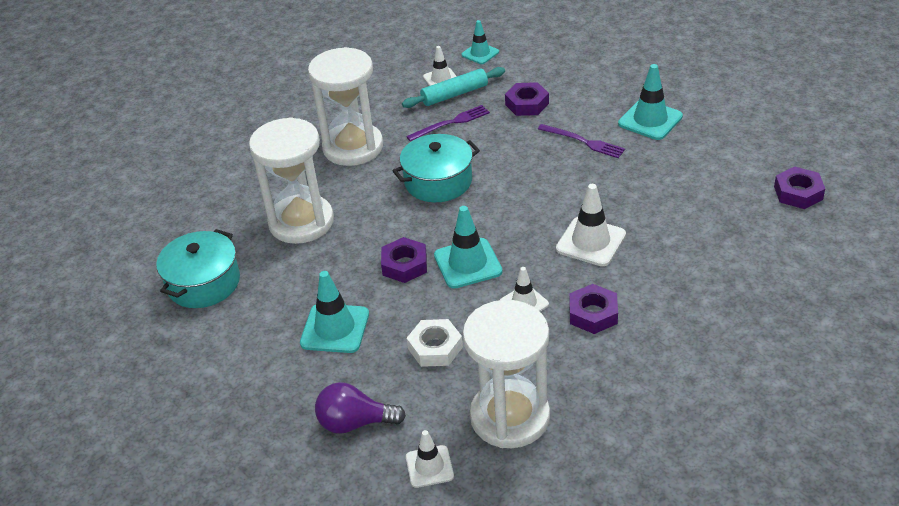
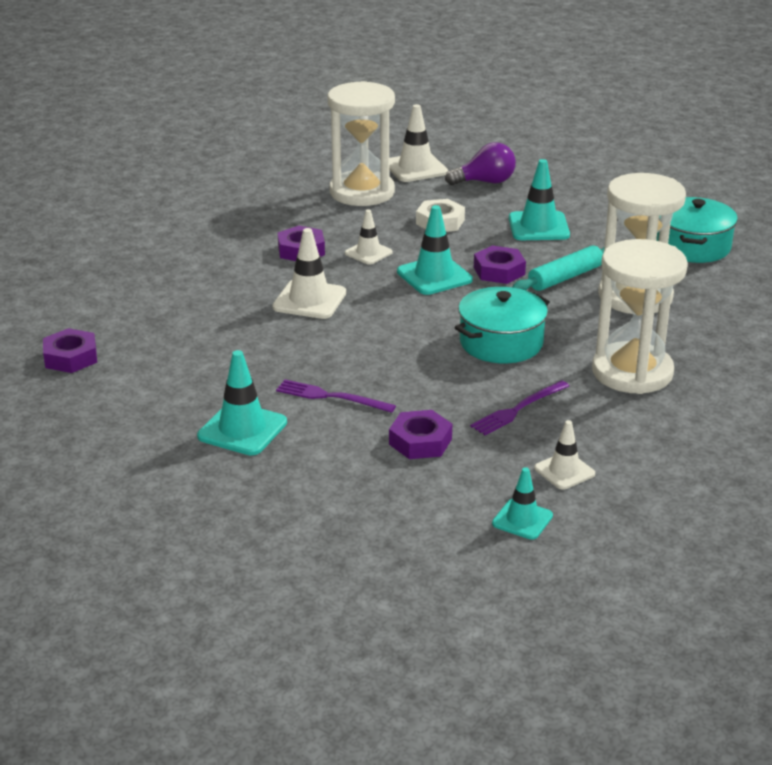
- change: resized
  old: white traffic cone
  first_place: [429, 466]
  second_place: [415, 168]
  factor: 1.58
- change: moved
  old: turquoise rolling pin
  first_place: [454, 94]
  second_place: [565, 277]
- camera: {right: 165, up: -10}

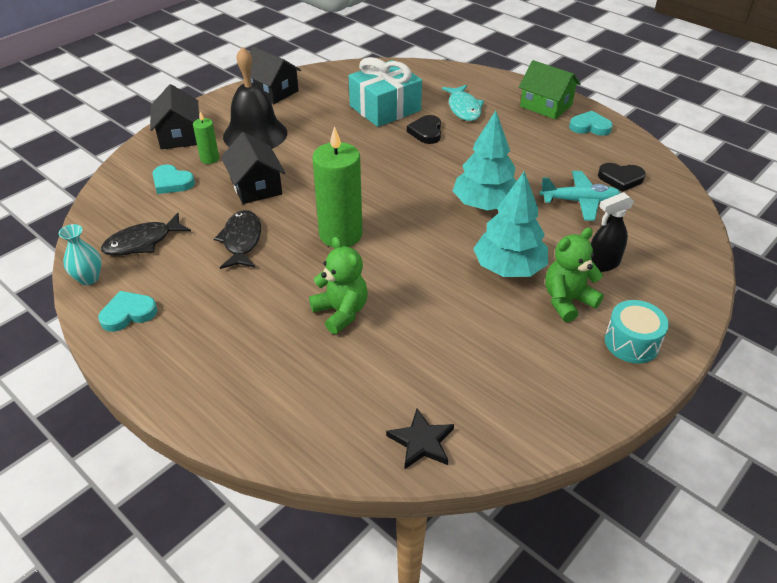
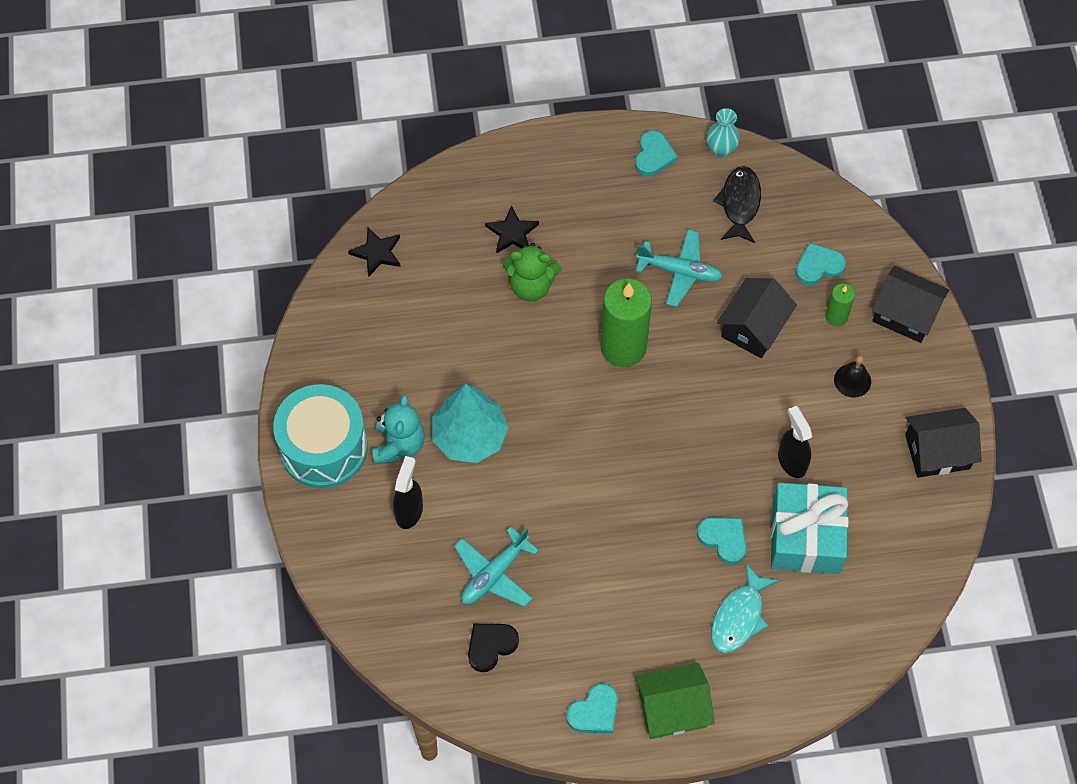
- change: resized
  old: turquoise drum
  first_place: [631, 343]
  second_place: [324, 448]
  factor: 1.74
- change: recoloured
  old: green teddy bear
  new: turquoise teddy bear
  first_place: [567, 301]
  second_place: [399, 445]
- change: added
  new: black star
  second_place: [512, 233]
- change: replaced
  old: black fish
  new: turquoise plane
  first_place: [241, 241]
  second_place: [679, 272]
- change: recoloured
  old: black heart
  new: turquoise heart
  first_place: [426, 132]
  second_place: [723, 539]
- change: turned
  old: turquoise fish
  first_place: [463, 108]
  second_place: [739, 616]
  degrees: -90
- change: turned
  old: black house
  first_place: [256, 186]
  second_place: [754, 327]
  degrees: -75
- change: added
  new: black spray bottle
  second_place: [792, 461]
- change: resized
  old: black bell
  first_place: [255, 134]
  second_place: [852, 380]
  factor: 0.46
- change: removed
  old: turquoise tree
  first_place: [484, 204]
- camera: {right: 130, up: 20}

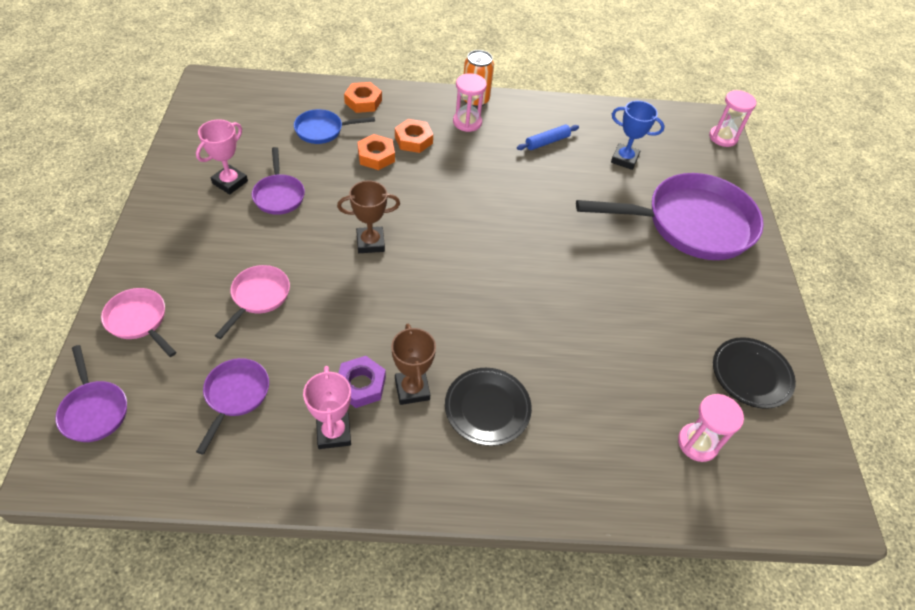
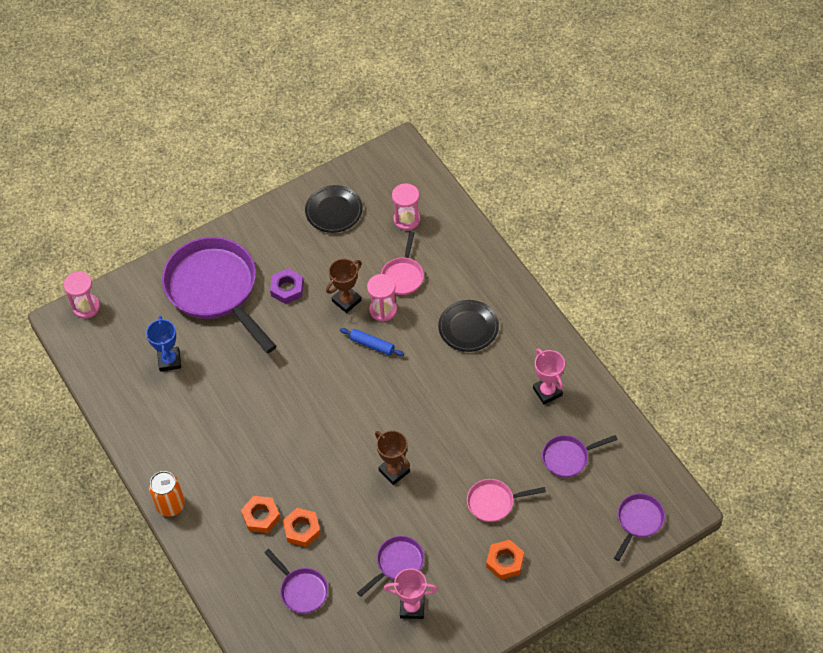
- change: recoloured
  old: blue pan
  new: purple pan
  first_place: [322, 130]
  second_place: [302, 590]
- change: moved
  old: purple nut
  first_place: [361, 385]
  second_place: [287, 289]
- change: moved
  old: brown trophy
  first_place: [412, 389]
  second_place: [346, 301]
- change: moved
  old: blue rolling pin
  first_place: [547, 142]
  second_place: [372, 345]
- change: moved
  old: pink hourglass
  first_place: [467, 122]
  second_place: [383, 310]
- change: moved
  old: pink pan
  first_place: [139, 320]
  second_place: [403, 276]
- change: moved
  old: orange nut
  first_place: [363, 101]
  second_place: [505, 562]
- change: turned
  old: pink trophy
  first_place: [333, 433]
  second_place: [547, 392]
  degrees: -75
- camera: {right: -115, up: 5}

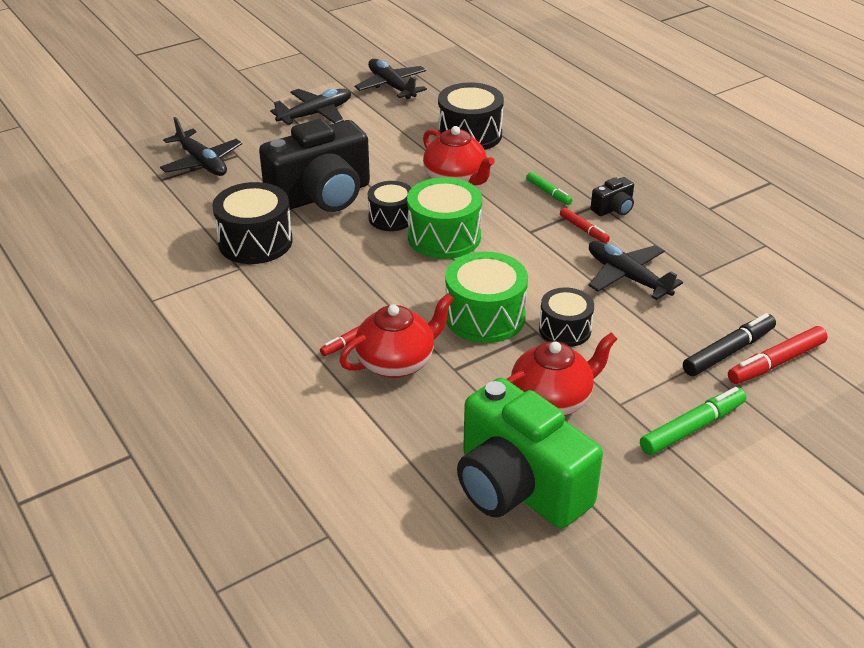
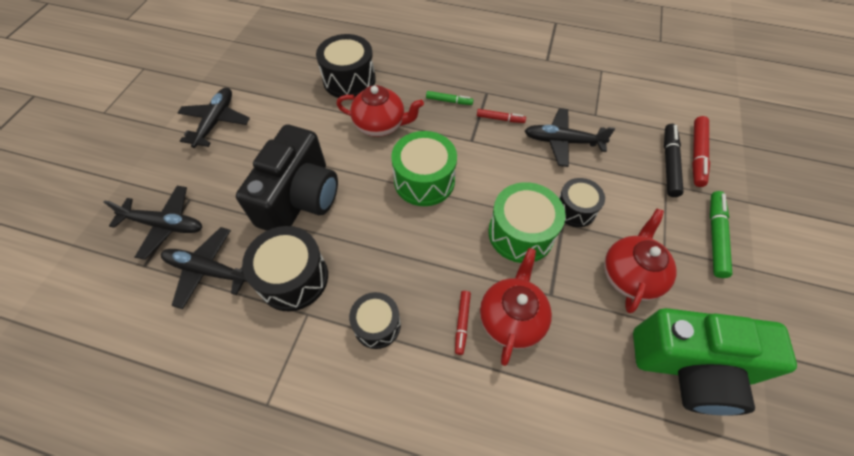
- change: moved
  old: black plane
  first_place: [391, 86]
  second_place: [208, 270]
- change: moved
  old: black drum
  first_place: [391, 218]
  second_place: [377, 325]
- change: removed
  old: black camera
  first_place: [613, 209]
- camera: {right: -40, up: 20}

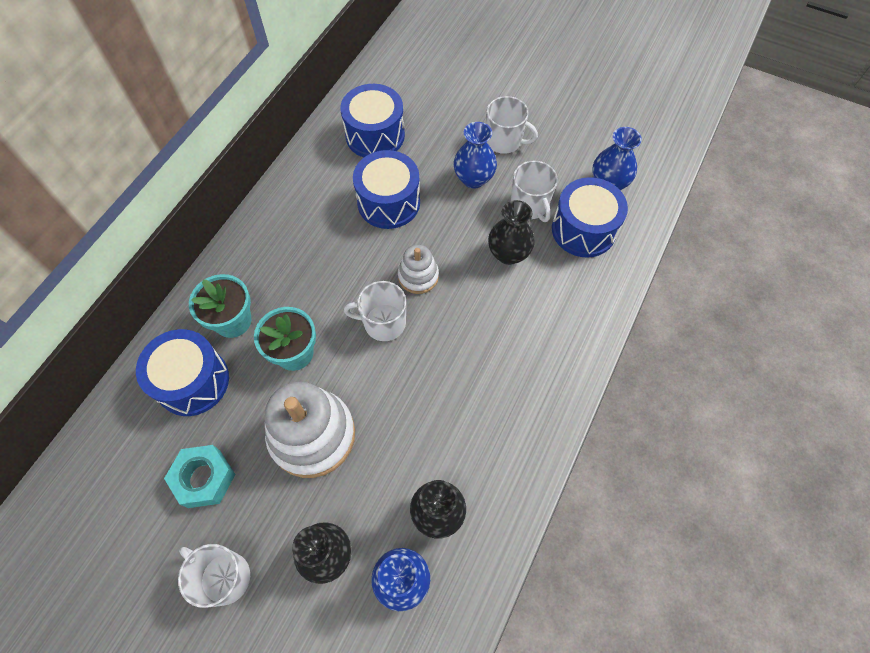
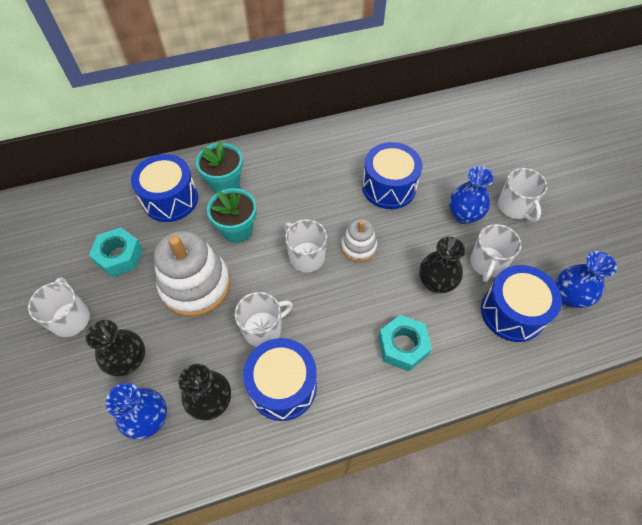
- change: added
  new: white mug
  second_place: [263, 329]
- change: moved
  old: blue drum
  first_place: [375, 135]
  second_place: [283, 386]
- change: added
  new: turquoise nut
  second_place: [402, 346]
- camera: {right: 45, up: -5}

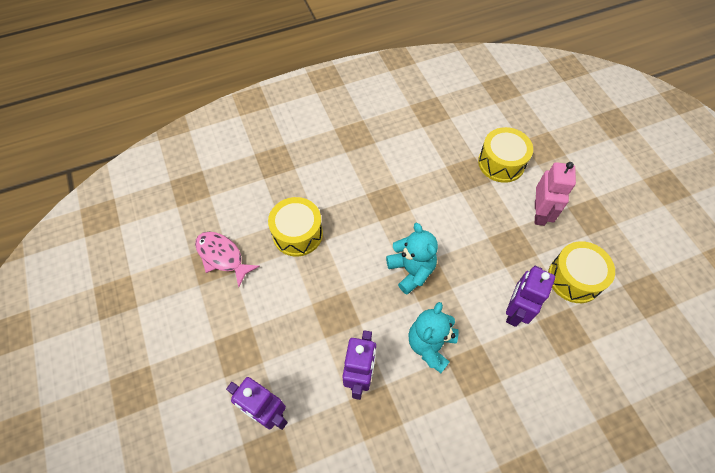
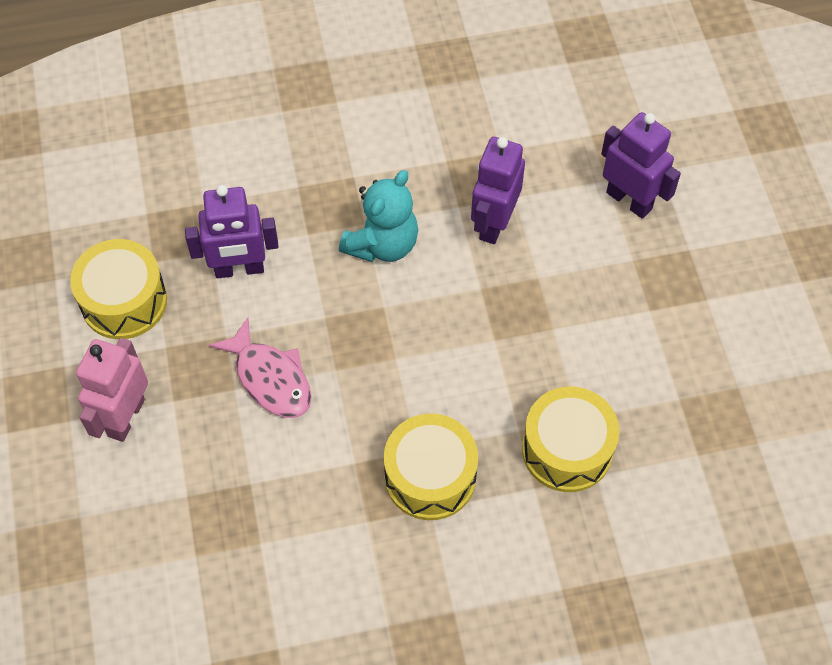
- change: turned
  old: purple robot
  first_place: [515, 311]
  second_place: [239, 269]
  degrees: 45
- change: moved
  old: pink fish
  first_place: [222, 256]
  second_place: [270, 378]
- change: moved
  old: yellow drum
  first_place: [501, 163]
  second_place: [430, 477]
- change: removed
  old: turquoise teddy bear
  first_place: [411, 270]
- camera: {right: -170, up: 0}

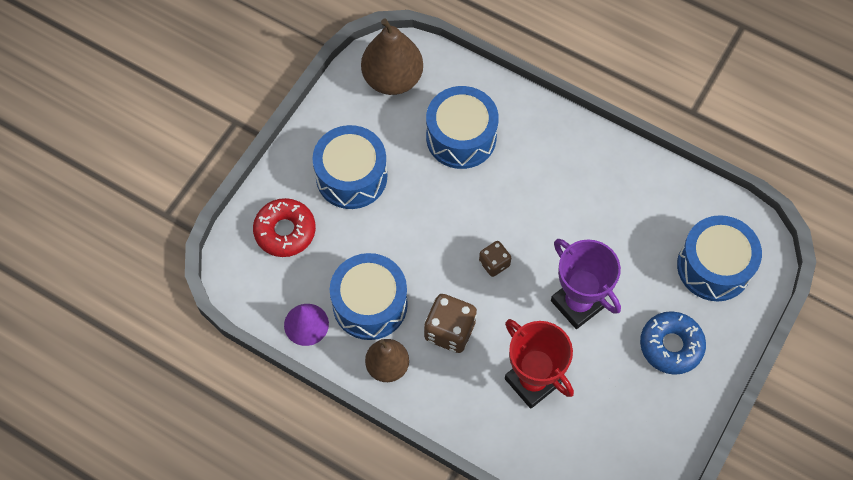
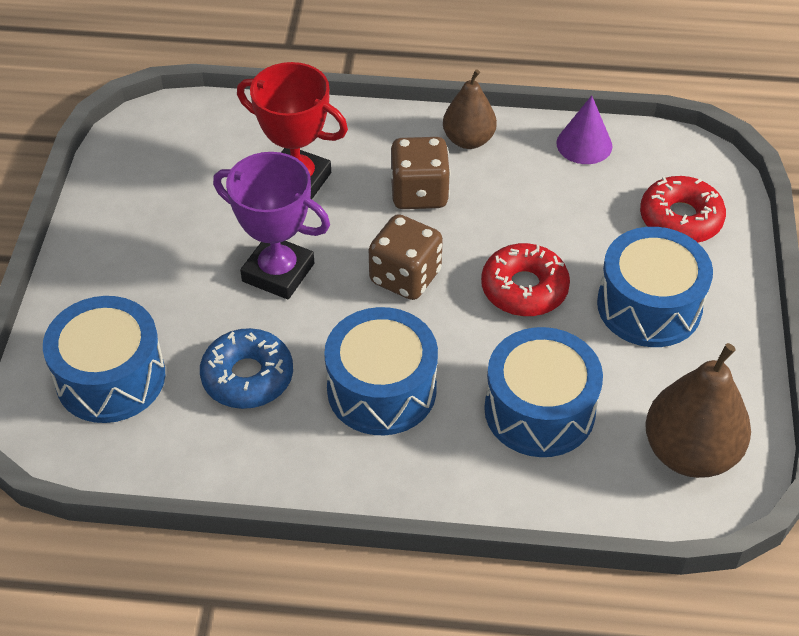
- change: moved
  old: blue donut
  first_place: [671, 345]
  second_place: [247, 377]
- change: moved
  old: blue drum
  first_place: [370, 304]
  second_place: [381, 389]
- change: resized
  old: brown dice
  first_place: [494, 263]
  second_place: [405, 277]
  factor: 1.68
- change: added
  new: red donut
  second_place: [524, 288]
- camera: {right: 155, up: -15}

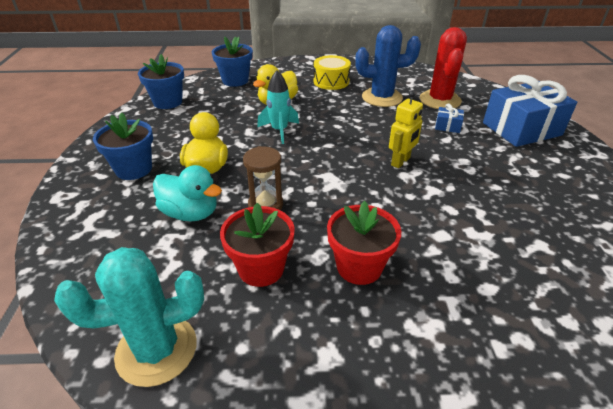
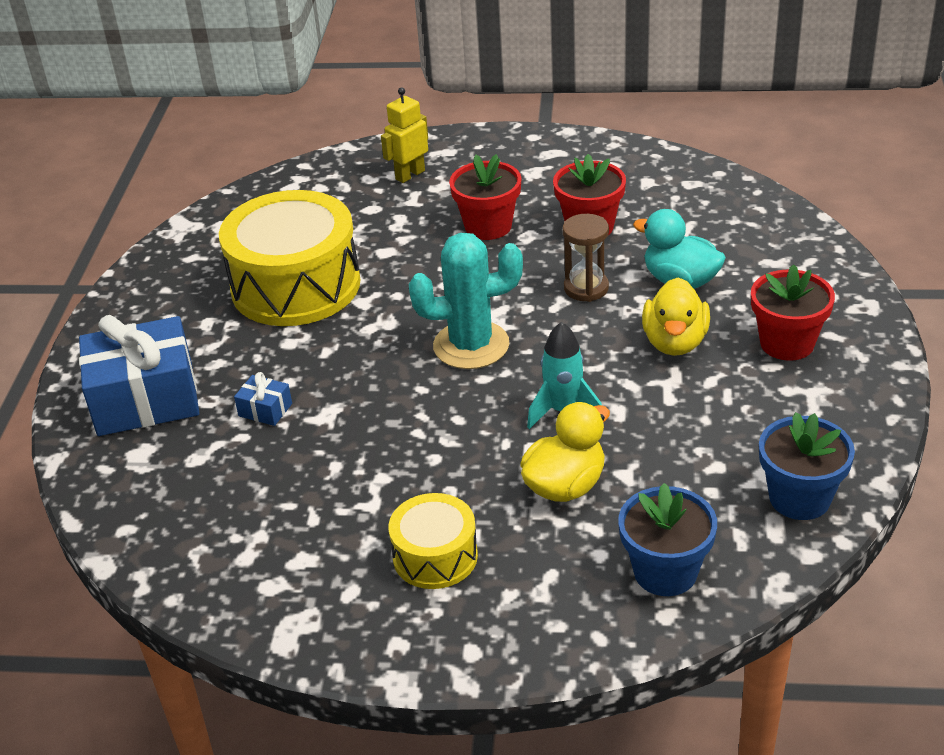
- change: added
  new: yellow drum
  second_place: [296, 286]
- change: moved
  old: yellow robot
  first_place: [401, 162]
  second_place: [410, 175]
- change: moved
  old: turquoise cactus
  first_place: [156, 350]
  second_place: [471, 345]
- change: recoloured
  old: blue flower pot
  new: red flower pot
  first_place: [133, 169]
  second_place: [787, 343]
- change: removed
  old: blue cactus
  first_place: [382, 97]
- change: removed
  old: red cactus
  first_place: [440, 100]
- camera: {right: -170, up: 0}

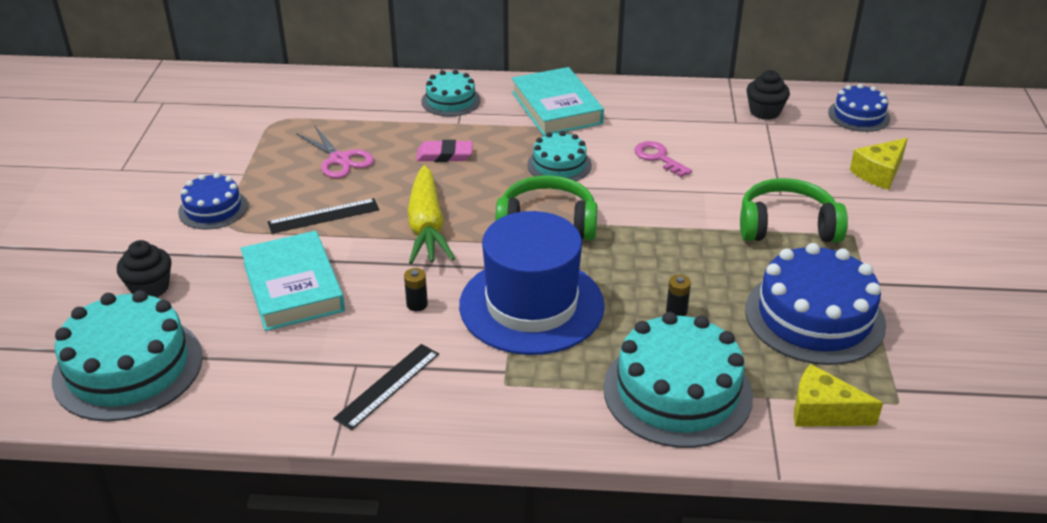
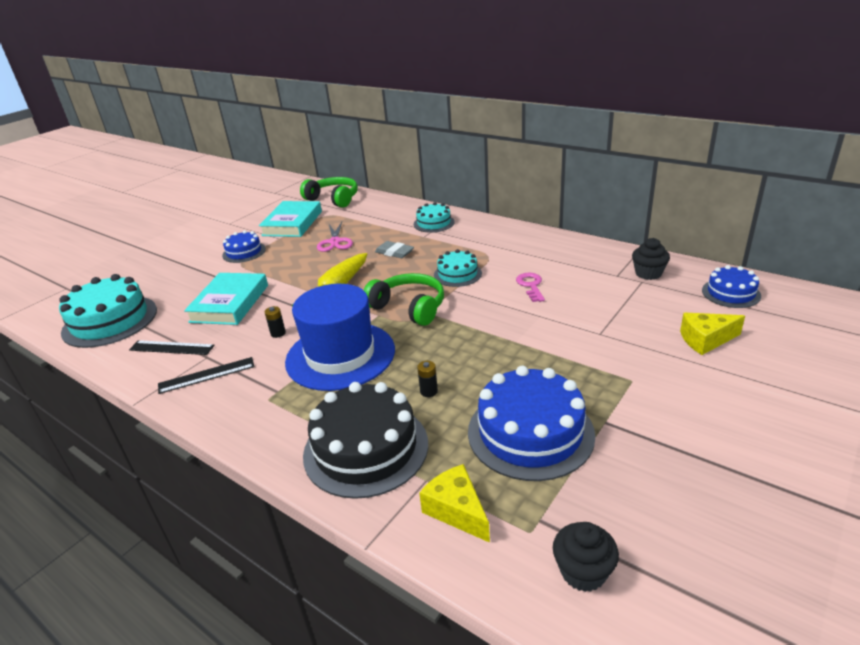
- change: moved
  old: black ruler
  first_place: [323, 216]
  second_place: [171, 348]
- change: moved
  old: turquoise book
  first_place: [556, 108]
  second_place: [292, 223]
- change: moved
  old: green headphones
  first_place: [787, 226]
  second_place: [333, 199]
- change: recoloured
  old: turquoise cake
  new: black cake
  first_place: [677, 391]
  second_place: [366, 448]
- change: recoloured
  old: pink eraser
  new: grey eraser
  first_place: [444, 155]
  second_place: [394, 252]
- change: moved
  old: black cupcake
  first_place: [150, 288]
  second_place: [583, 572]
- camera: {right: 35, up: -5}

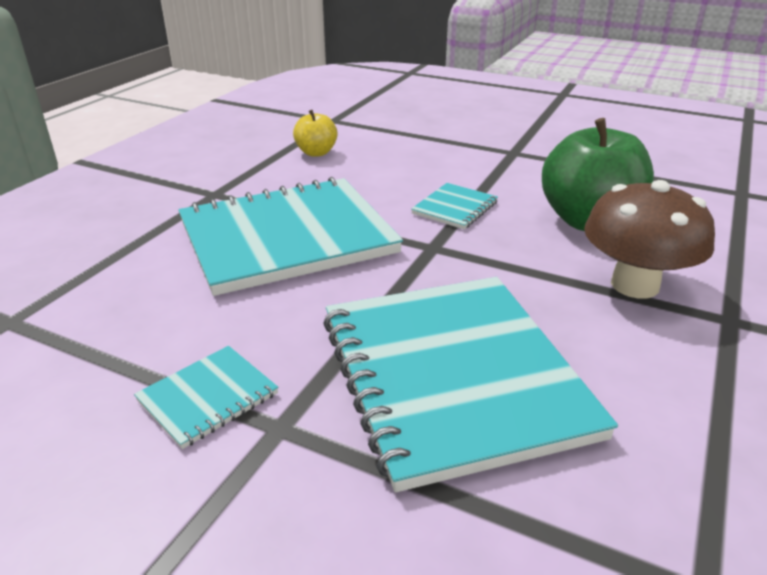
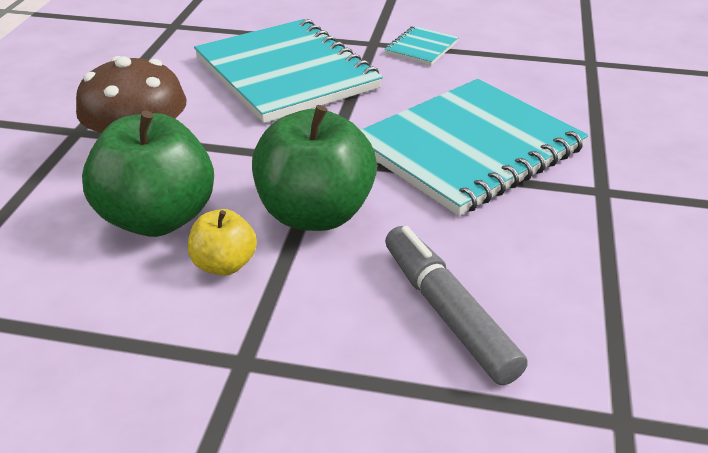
- change: moved
  old: yellow apple
  first_place: [316, 153]
  second_place: [224, 264]
- change: replaced
  old: turquoise notebook
  new: green apple
  first_place: [455, 208]
  second_place: [315, 214]
- change: added
  new: grey marker
  second_place: [448, 312]
- camera: {right: 165, up: 5}

